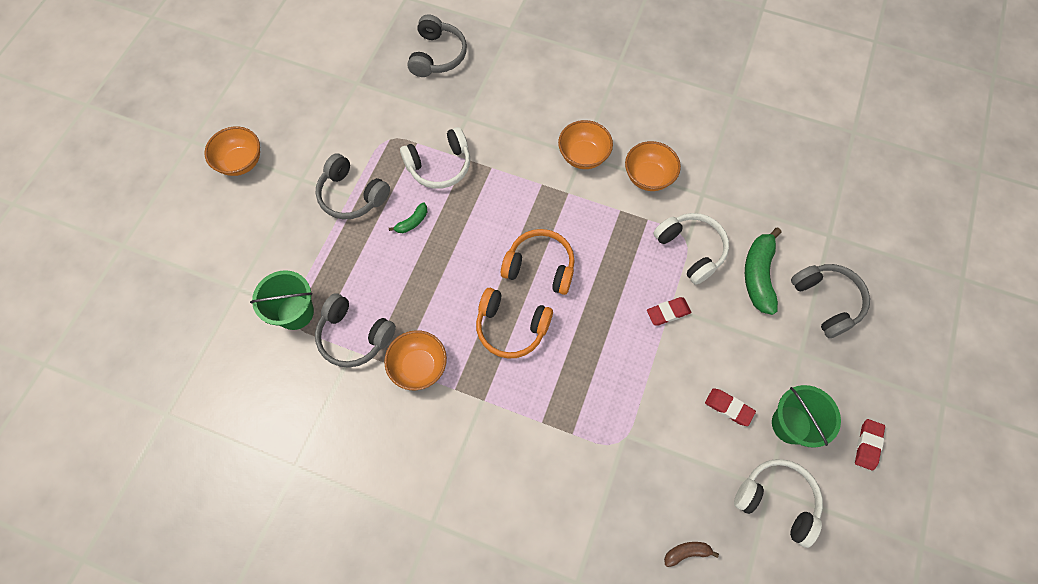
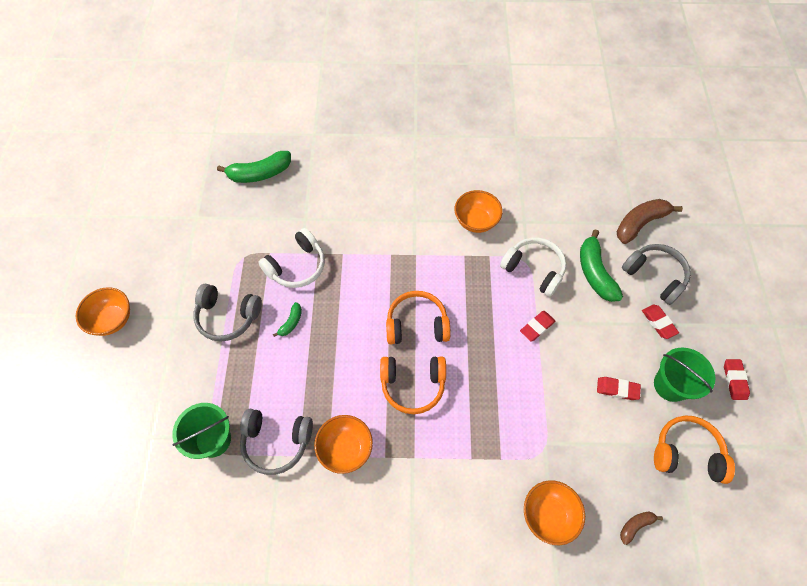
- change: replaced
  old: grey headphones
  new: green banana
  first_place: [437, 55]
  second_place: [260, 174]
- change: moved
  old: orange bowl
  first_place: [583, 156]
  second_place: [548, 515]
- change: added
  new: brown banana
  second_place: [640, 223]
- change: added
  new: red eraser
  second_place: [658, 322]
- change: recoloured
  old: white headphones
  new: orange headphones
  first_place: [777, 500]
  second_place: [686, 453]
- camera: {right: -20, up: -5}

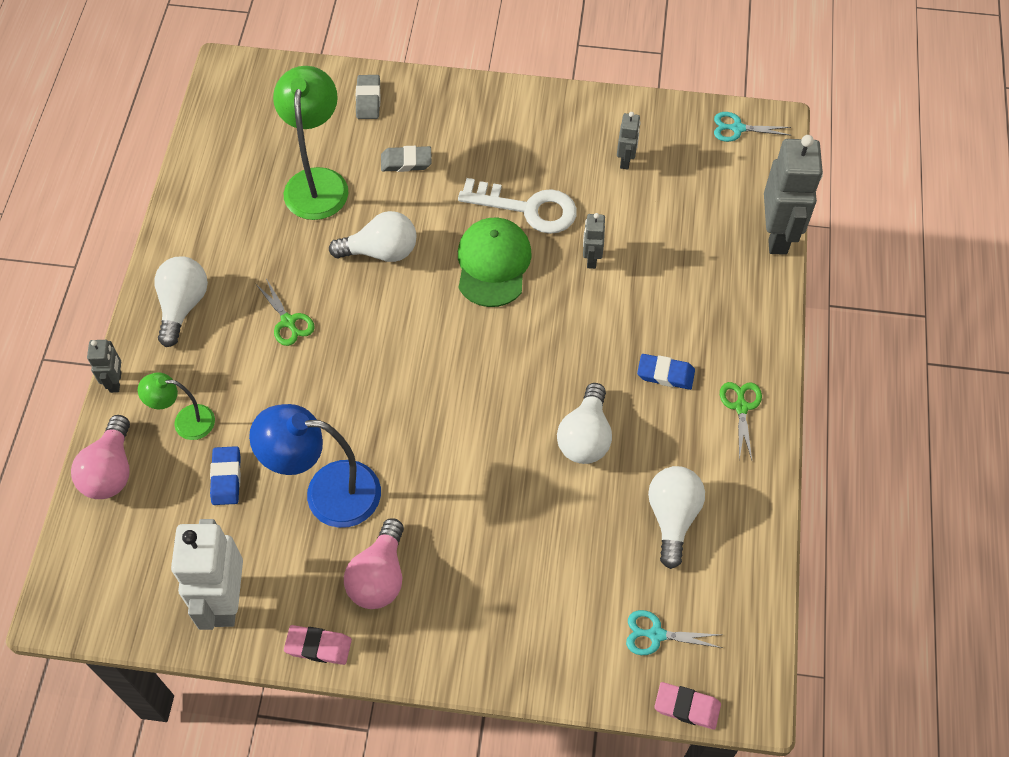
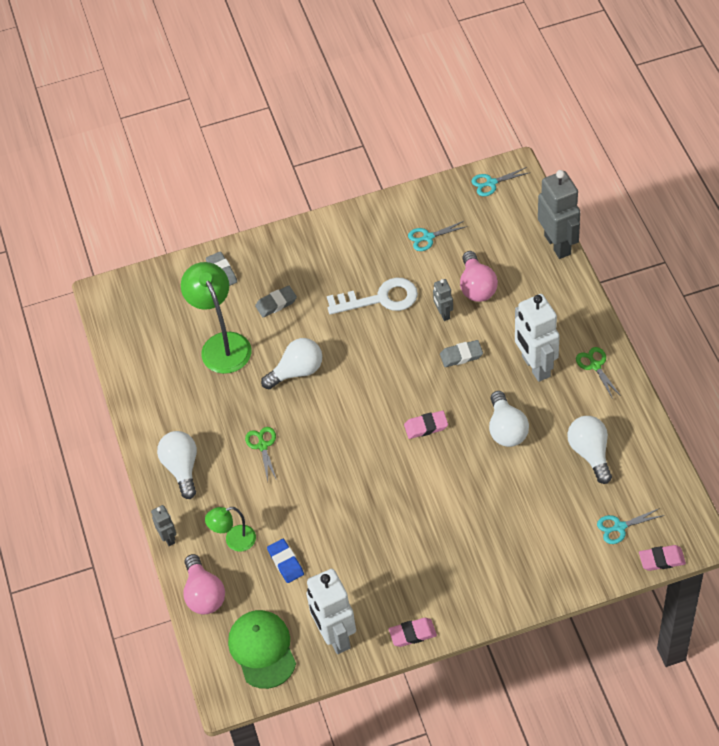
- change: moved
  old: green cap
  first_place: [493, 264]
  second_place: [262, 649]
- change: turned
  old: green scissors
  first_place: [288, 322]
  second_place: [262, 446]
  degrees: -135
- change: added
  new: pink eraser
  second_place: [426, 426]
- change: replaced
  old: grey robot
  new: turquoise scissors
  first_place: [625, 160]
  second_place: [428, 237]
- change: added
  new: grey eraser
  second_place: [461, 355]
- change: moved
  old: pink light bulb
  first_place: [379, 576]
  second_place: [476, 287]
- change: replaced
  old: blue eraser
  new: white robot
  first_place: [665, 374]
  second_place: [535, 366]
- change: removed
  old: blue lamp
  first_place: [327, 492]
- camera: {right: -20, up: -5}

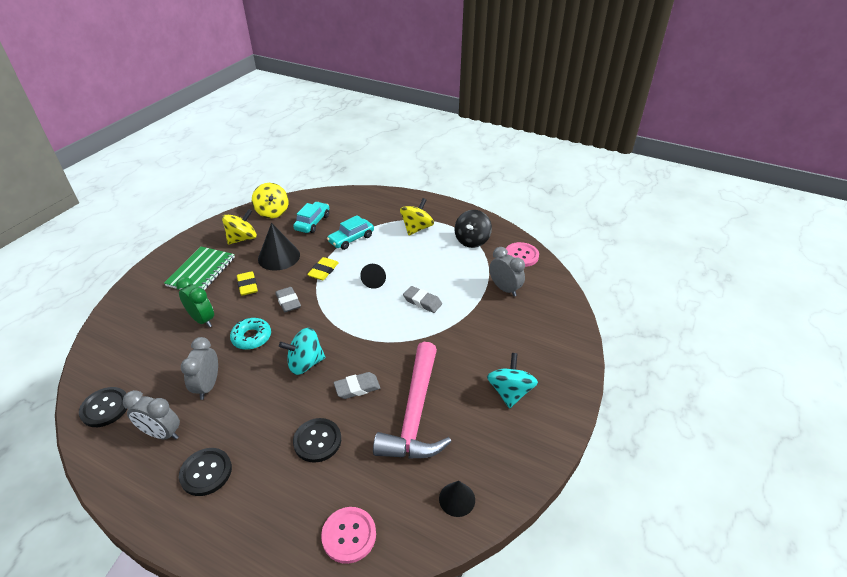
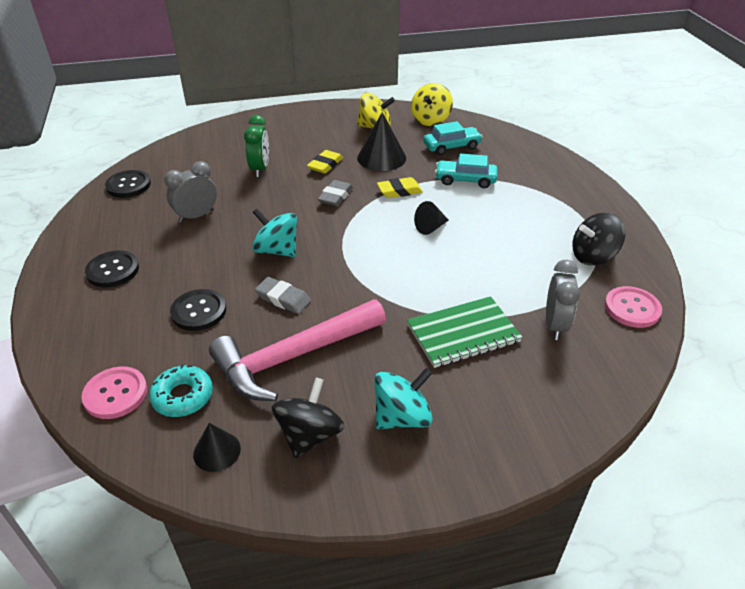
- change: moved
  old: turquoise donut
  first_place: [251, 337]
  second_place: [183, 396]
- change: added
  new: black spinning top
  second_place: [309, 435]
- change: moved
  old: green notebook
  first_place: [201, 271]
  second_place: [463, 334]
- change: removed
  old: grey clock
  first_place: [162, 433]
- change: removed
  old: yellow spinning top
  first_place: [417, 228]
- change: removed
  old: grey eraser
  first_place: [422, 302]
- camera: {right: 50, up: 0}

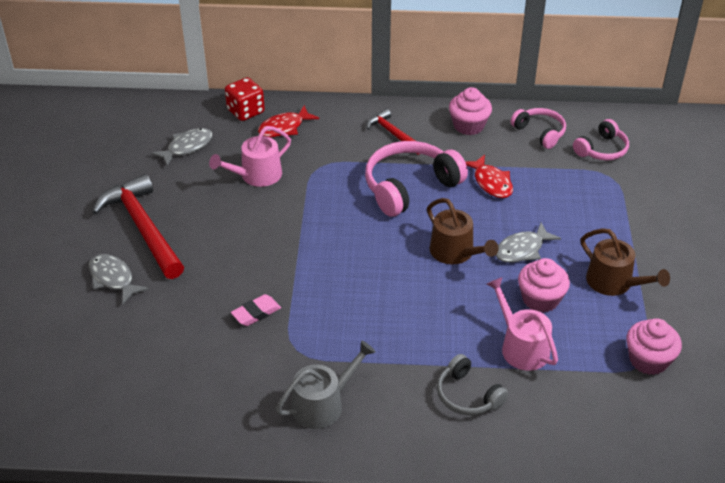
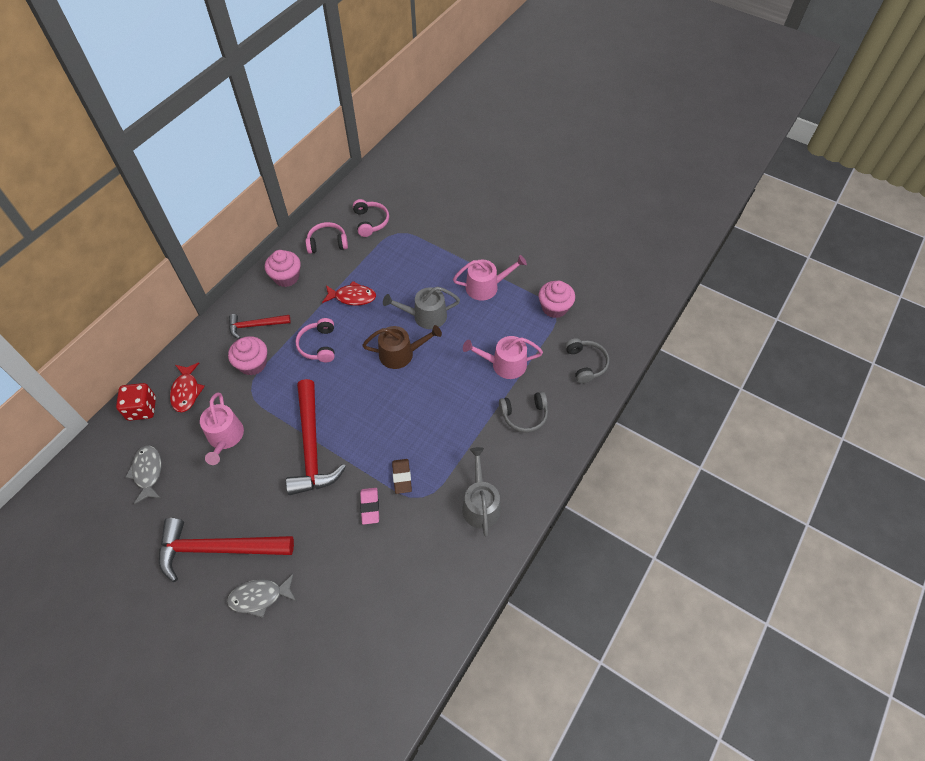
- change: moved
  old: pink cupcake
  first_place: [540, 299]
  second_place: [253, 364]
- change: added
  new: red hammer
  second_place: [311, 446]
- change: resized
  old: pink headphones
  first_place: [410, 187]
  second_place: [318, 345]
  factor: 0.58
- change: replaced
  old: grey fish
  new: grey watering can
  first_place: [522, 249]
  second_place: [425, 316]
- change: added
  new: brown eraser
  second_place: [402, 477]
- change: recoloured
  old: brown watering can
  new: pink watering can
  first_place: [614, 283]
  second_place: [486, 287]
- change: added
  new: grey headphones
  second_place: [585, 364]
- camera: {right: -60, up: 15}

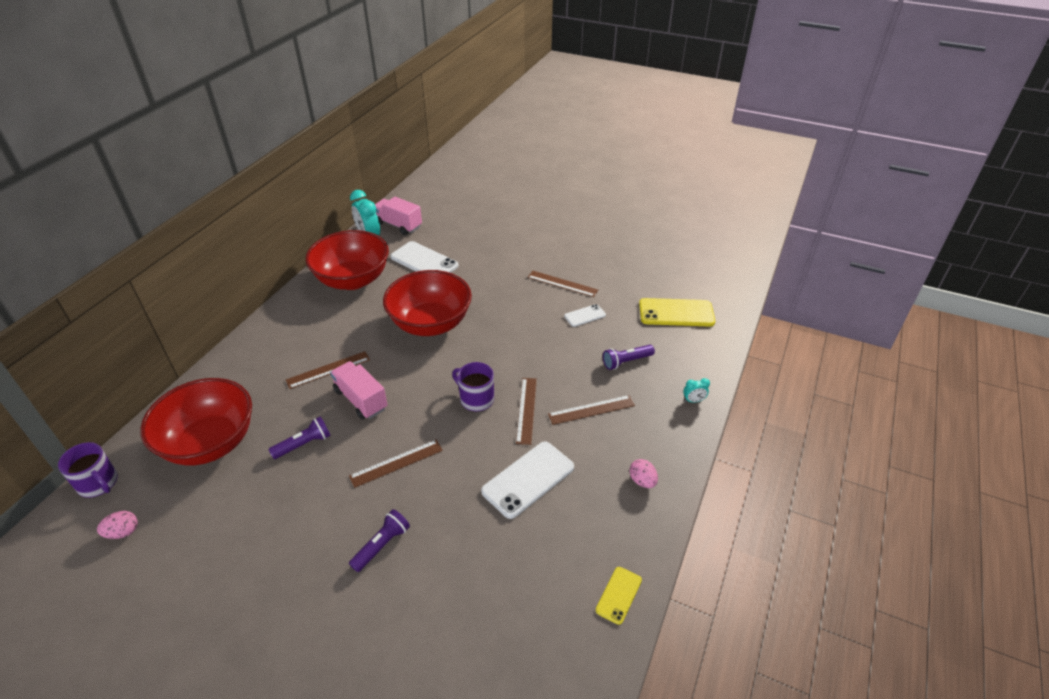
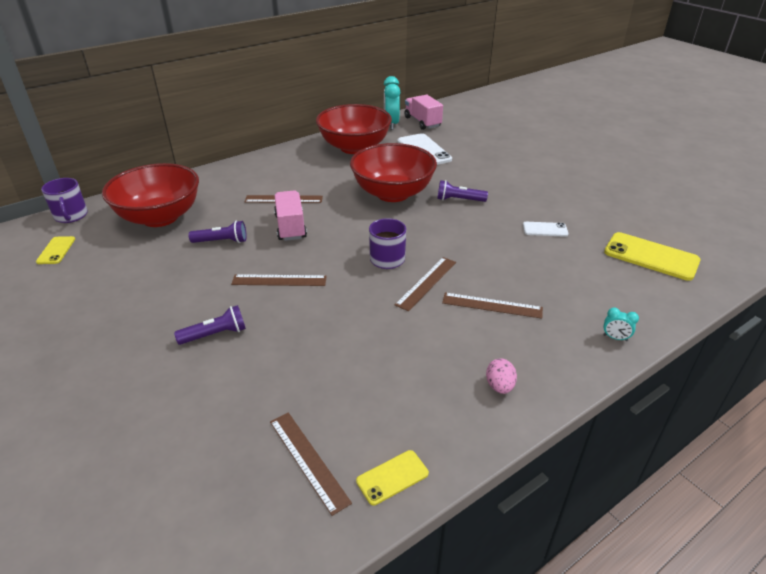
- change: replaced
  old: pink egg
  new: yellow phone
  first_place: [123, 532]
  second_place: [56, 250]
- change: moved
  old: brown ruler
  first_place: [562, 283]
  second_place: [308, 460]
- change: moved
  old: purple flashlight
  first_place: [626, 361]
  second_place: [459, 200]
- change: removed
  old: white phone
  first_place: [528, 479]
- camera: {right: 30, up: -5}

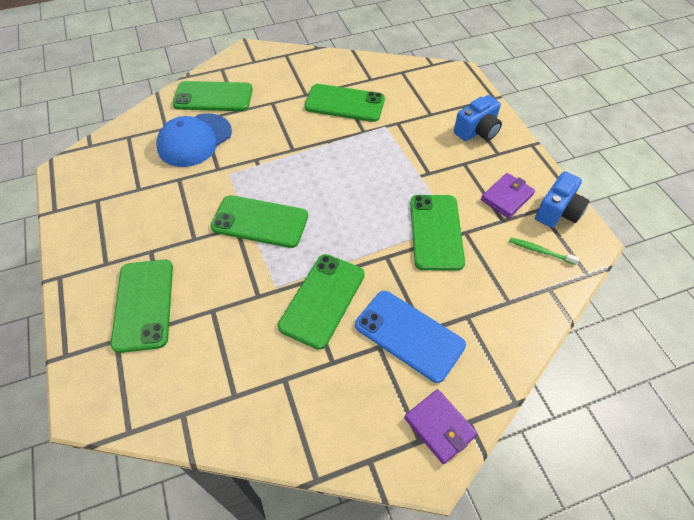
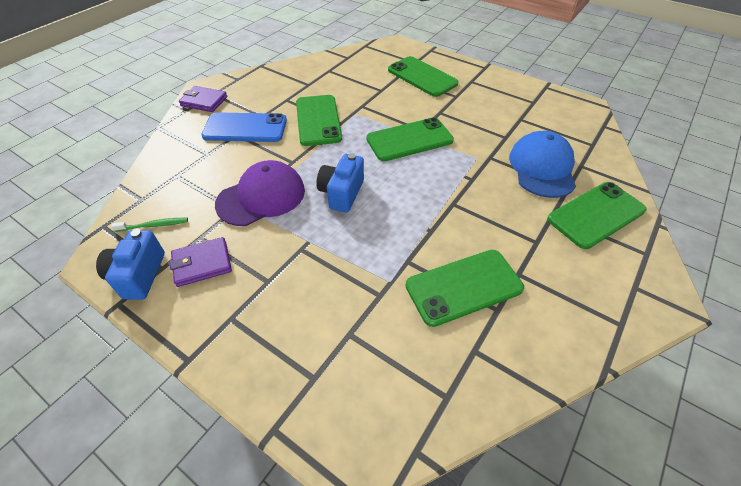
- change: turned
  old: purple wallet
  first_place: [507, 197]
  second_place: [202, 264]
  degrees: 60
- change: replaced
  old: green phone
  new: purple cap
  first_place: [436, 232]
  second_place: [261, 197]
- change: moved
  old: blue camera
  first_place: [477, 131]
  second_place: [341, 193]
- camera: {right: 145, up: -5}

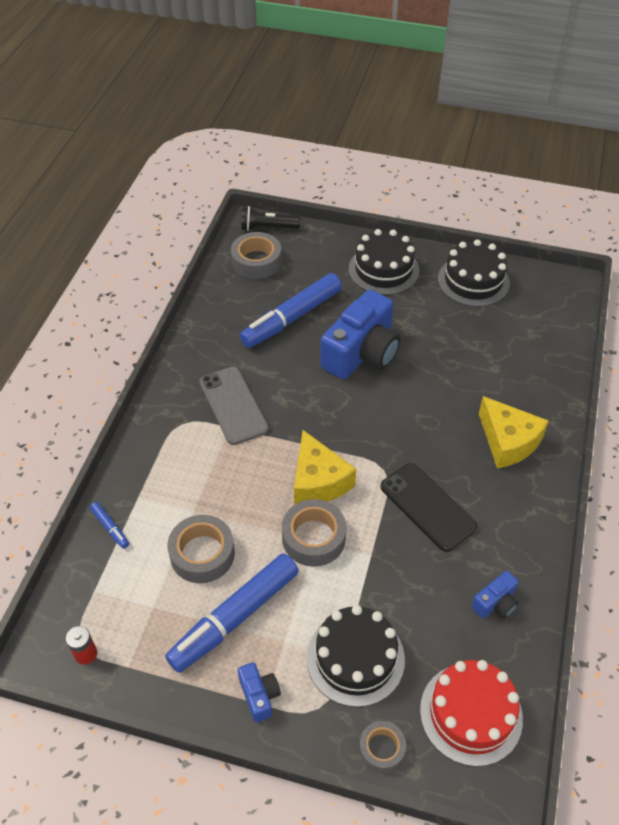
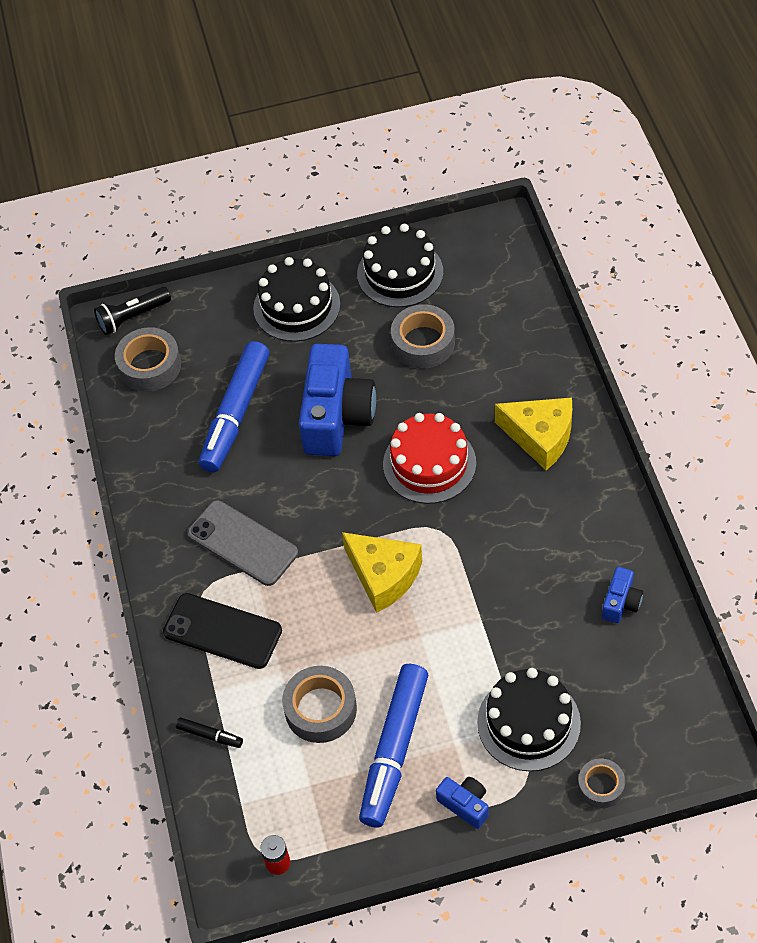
- change: moved
  old: black phone
  first_place: [427, 506]
  second_place: [222, 631]
- change: recoloured
  old: blue marker
  new: black marker
  first_place: [110, 528]
  second_place: [210, 735]
- change: moved
  old: red cake
  first_place: [471, 713]
  second_place: [429, 464]
- change: moved
  old: grey tape
  first_place: [313, 538]
  second_place: [423, 343]
- camera: {right: -25, up: 5}

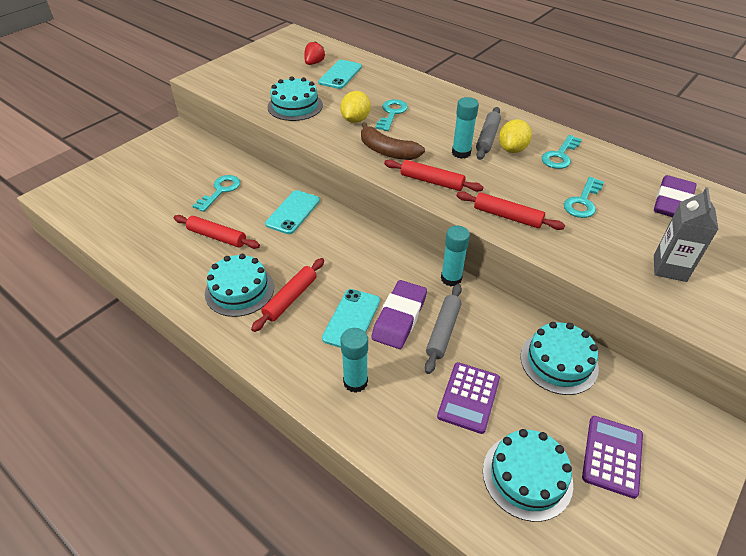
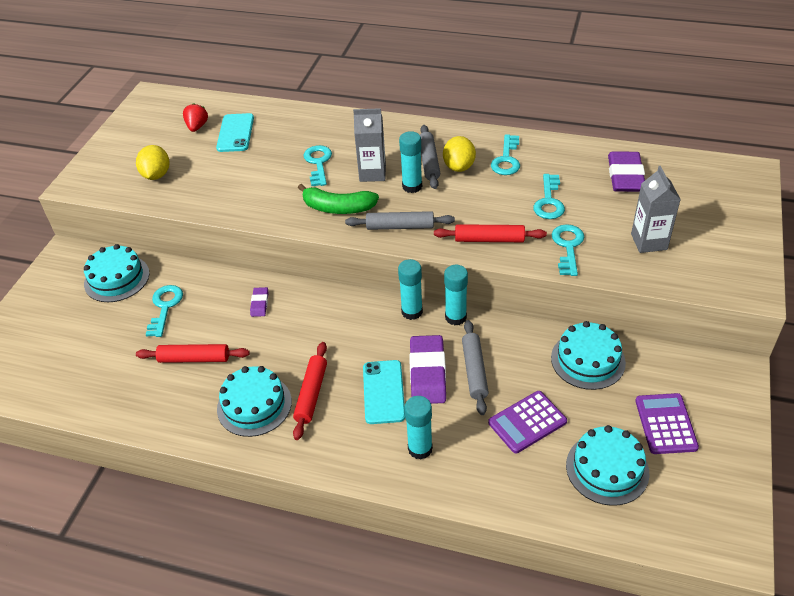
- change: moved
  old: turquoise cake
  first_place: [295, 106]
  second_place: [117, 278]
- change: moved
  old: yellow lemon
  first_place: [355, 120]
  second_place: [156, 175]
- change: replaced
  old: turquoise phone
  new: purple eraser
  first_place: [293, 212]
  second_place: [260, 304]
- change: recoloured
  old: brown banana
  new: green banana
  first_place: [387, 151]
  second_place: [338, 208]
- change: recoloured
  old: red rolling pin
  new: grey rolling pin
  first_place: [432, 181]
  second_place: [400, 226]
- change: added
  new: grey carton
  second_place: [372, 173]
- change: added
  new: turquoise glue stick
  second_place: [412, 312]
- change: turned
  old: purple calculator
  first_place: [468, 397]
  second_place: [527, 422]
  degrees: 60
- change: added
  new: turquoise key
  second_place: [568, 247]
- camera: {right: -20, up: 0}

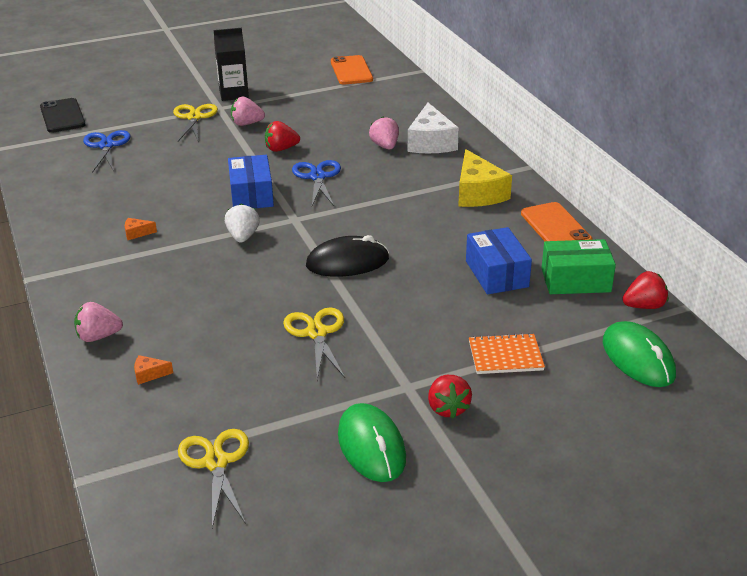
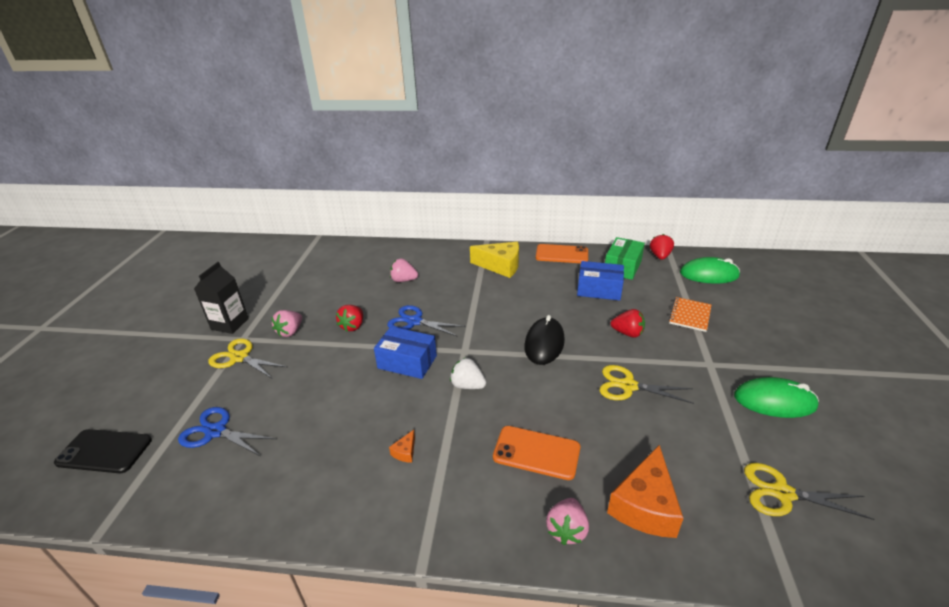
- change: moved
  old: orange phone
  first_place: [351, 71]
  second_place: [536, 452]
- change: resized
  old: orange cheese
  first_place: [149, 374]
  second_place: [645, 505]
  factor: 2.4
- change: moved
  old: red strawberry
  first_place: [448, 408]
  second_place: [627, 333]
- change: removed
  old: white cheese
  first_place: [431, 142]
- camera: {right: -60, up: 0}

